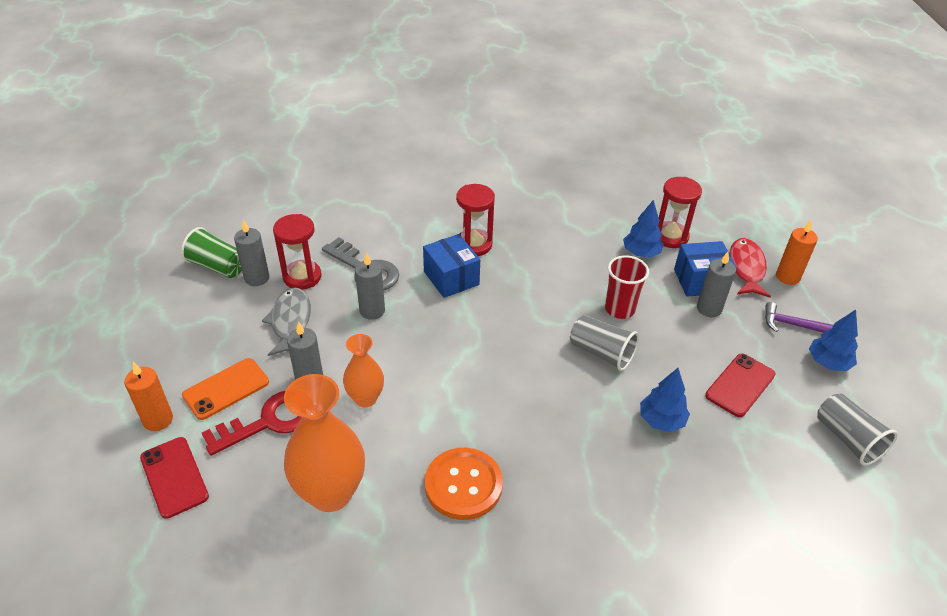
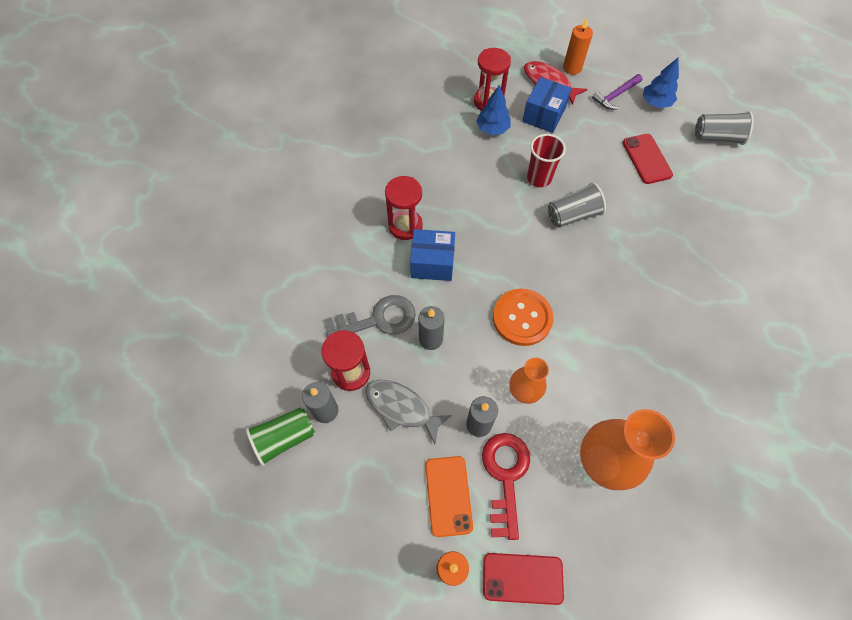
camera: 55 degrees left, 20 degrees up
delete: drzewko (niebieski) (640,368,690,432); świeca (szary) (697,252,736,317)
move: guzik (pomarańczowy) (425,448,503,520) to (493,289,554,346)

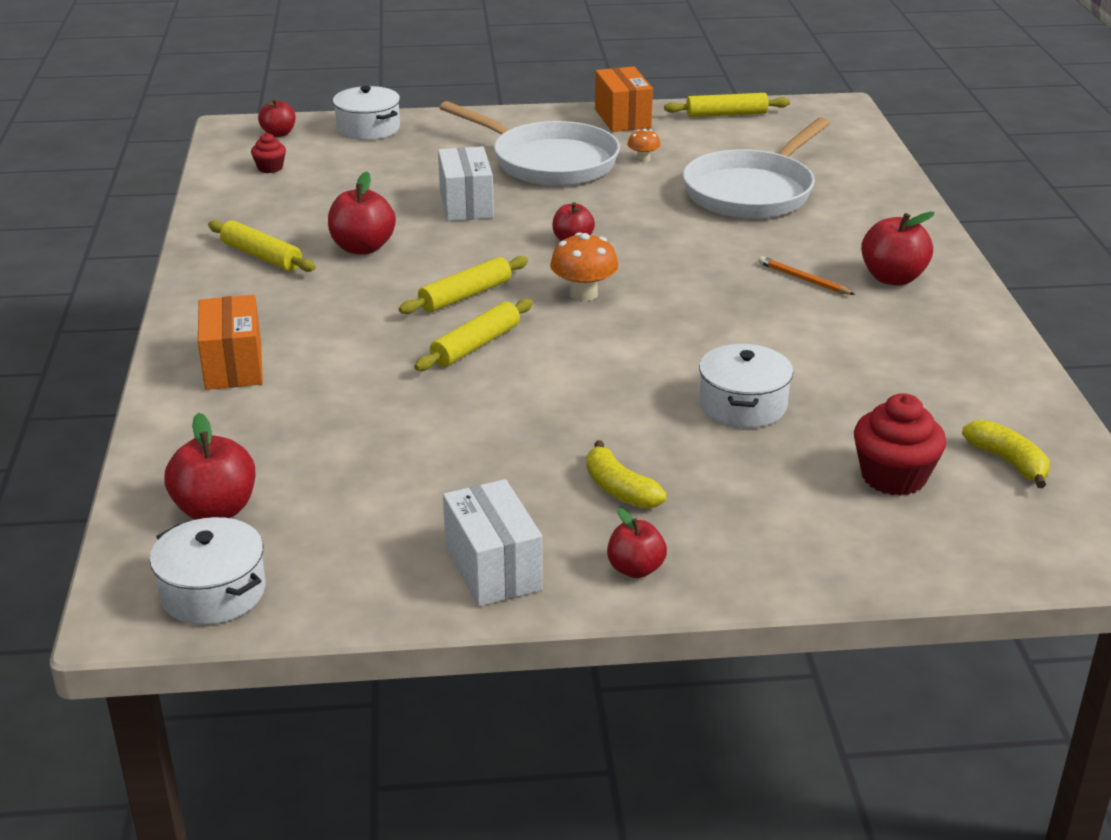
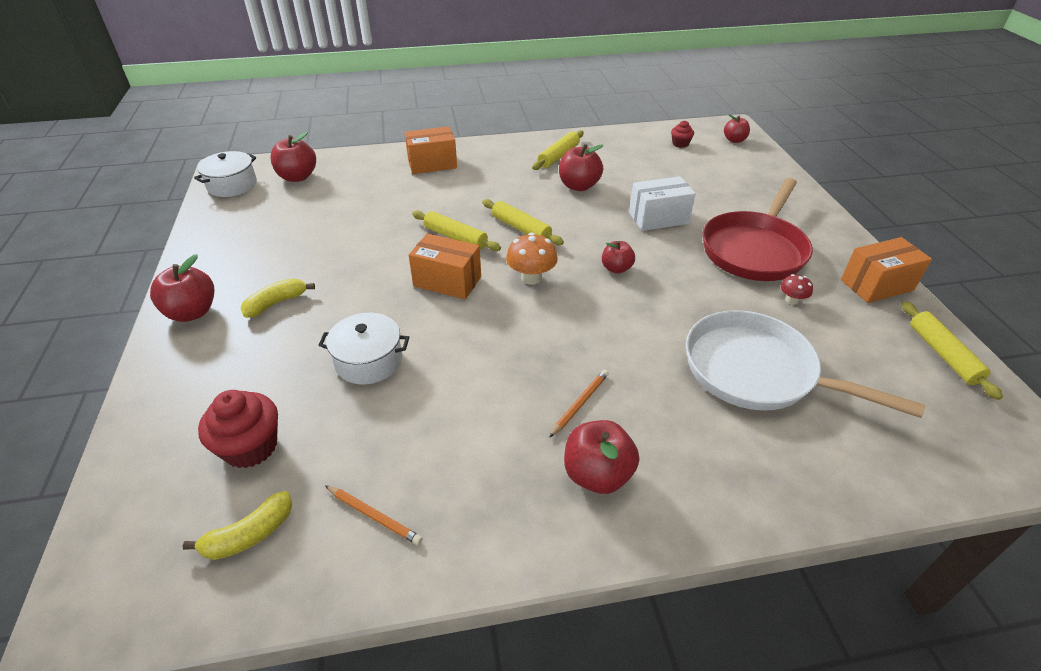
camera: 85 degrees right, 10 degrees up
delete: garnek (biały) (333,86,400,140); pudełko (biały) (443,479,543,606)
insert: ołówek (pomarańczowy) (325,485,423,545); pudełko (pomarańczowy) (409,233,481,299)
recolor: patelnia (biały) (440,101,620,186) to patelnia (czerwony) (702,178,813,281); grzyb (pomarańczowy) (628,128,661,162) to grzyb (czerwony) (780,274,813,305)
resize: jabłko (czerwony) (607,508,667,578) = (150,254,214,322) x1.58

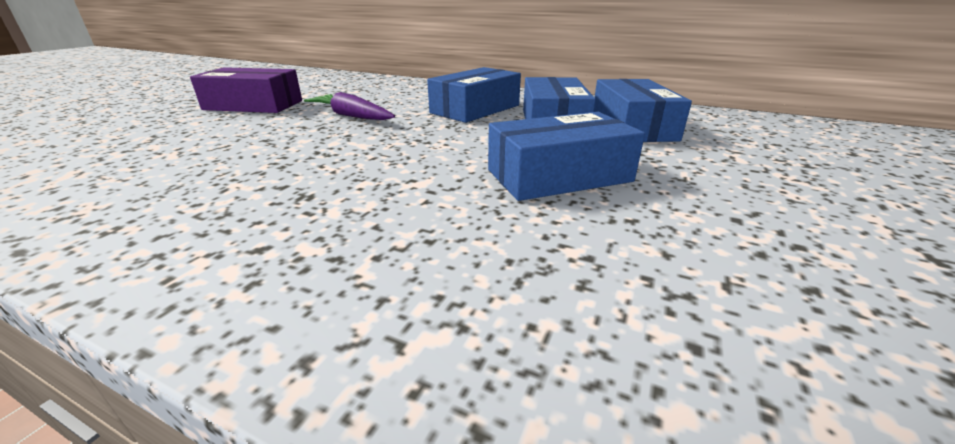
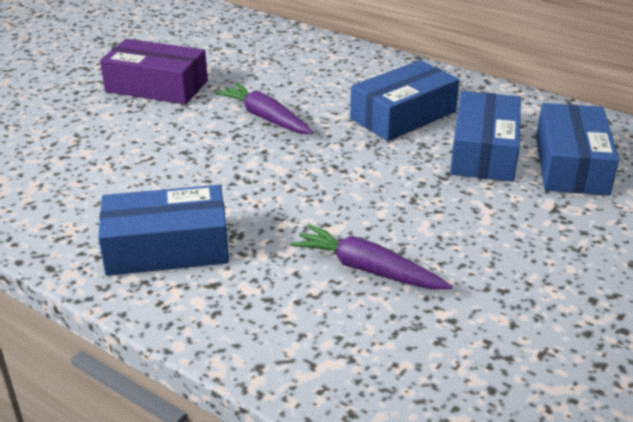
camera: 10 degrees right, 5 degrees up
insert: marchewka (fioletowy) (290,224,452,289)
move: pudełko (niebieski) (488,112,645,201) to (98,185,229,276)

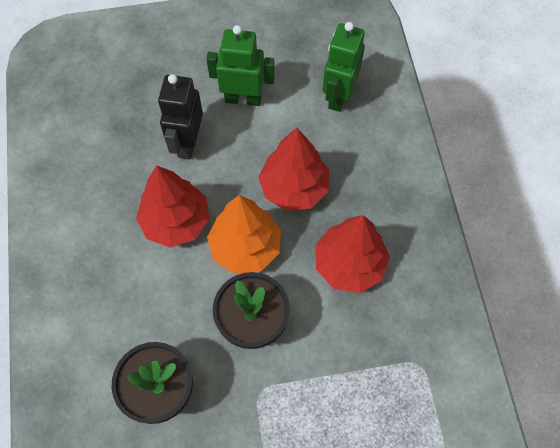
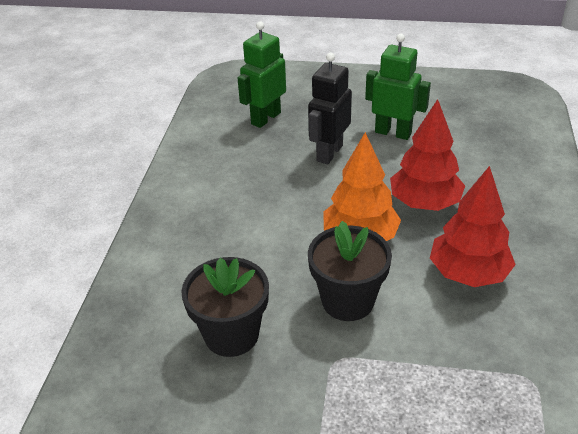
camera: 20 degrees right, 25 degrees down
delete: drzewko (czerwony) (136,165,209,247)
move: robot (zielony) (323,22,365,112) to (238,21,286,128)

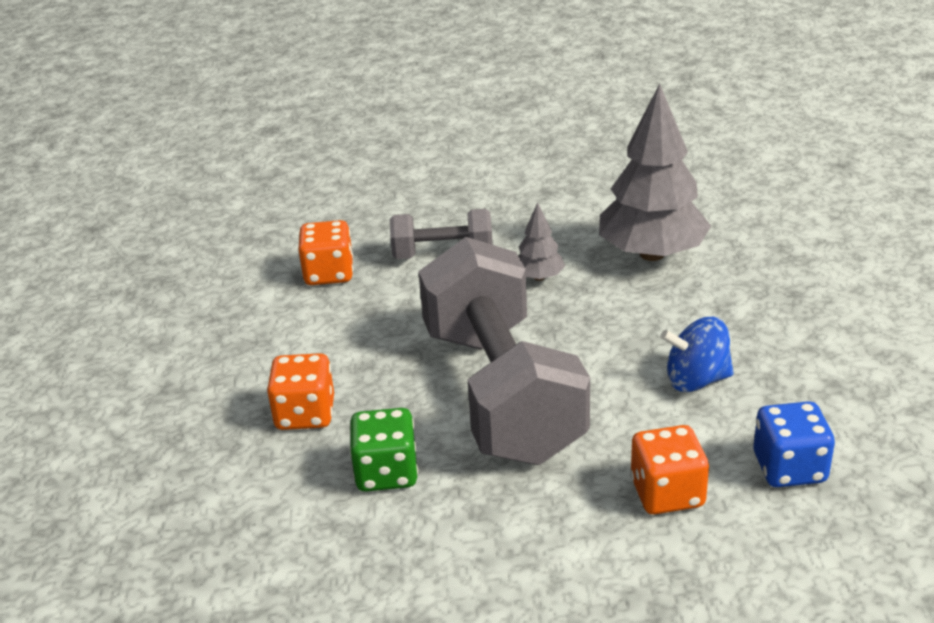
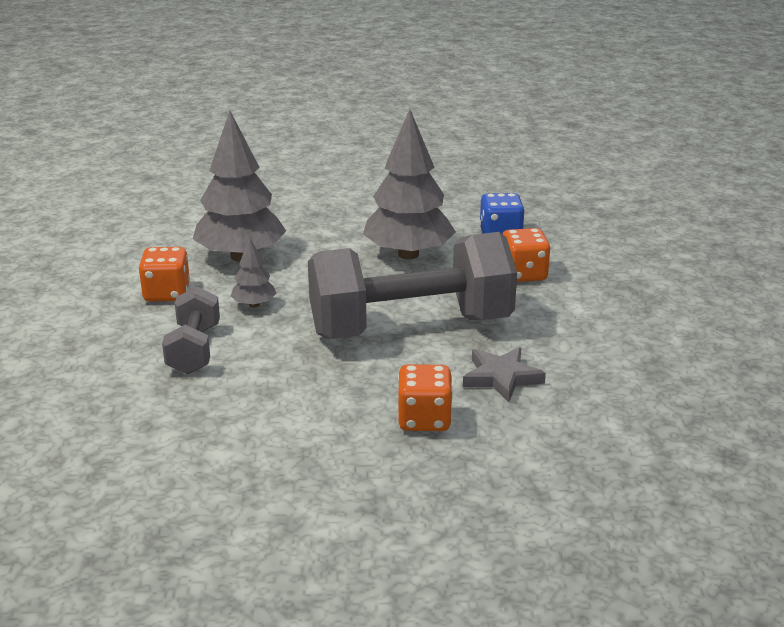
camera: 90 degrees left, 5 degrees down
move: kostka do gry (pomarańczowy) (298,220,353,285) to (139,247,190,302)
replace: kostka do gry (zielony) (350,408,418,492) to gwiazda (szary) (463,347,546,402); bączek (niebieski) (661,317,734,392) to drzewko (szary) (363,109,456,260)

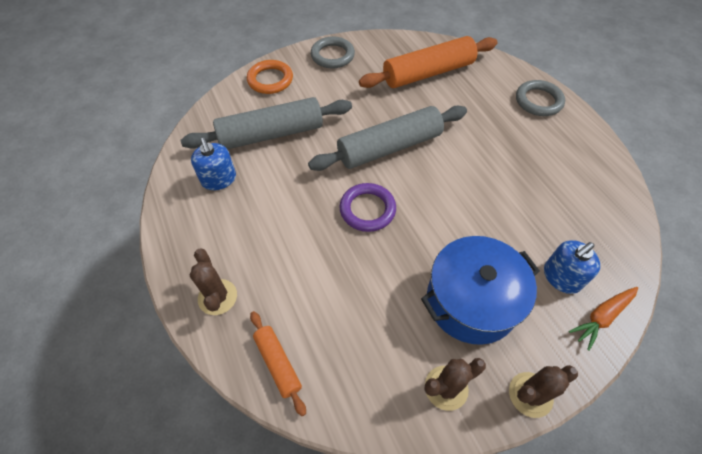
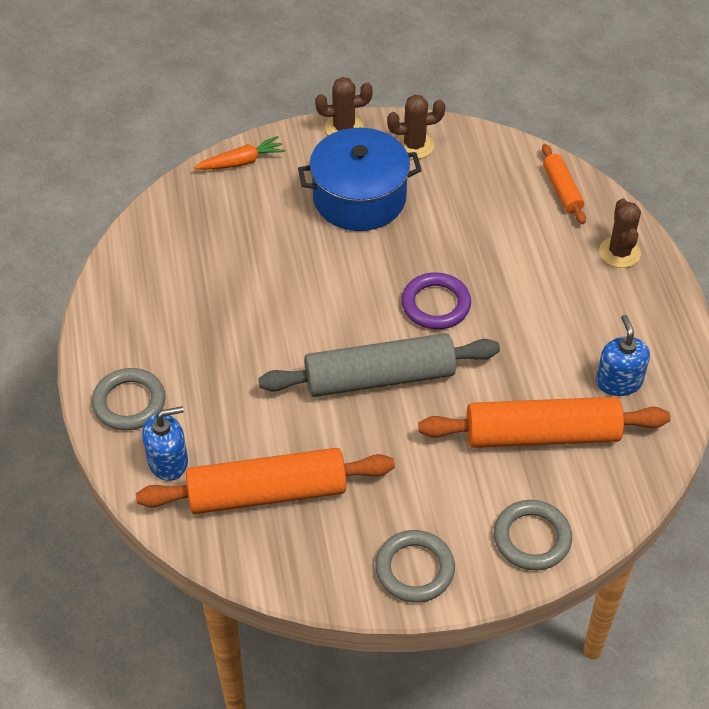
camera: 165 degrees left, 5 degrees down
move: dozownik mydła (niebieski) (544,240,600,294) to (142,406,188,481)
recolor: wałek do ciasta (szary) (181,97,352,149) to wałek do ciasta (pomarańczowy) (418,397,670,448); pierścień (pomarańczowy) (247,60,293,94) to pierścień (szary) (494,500,572,570)

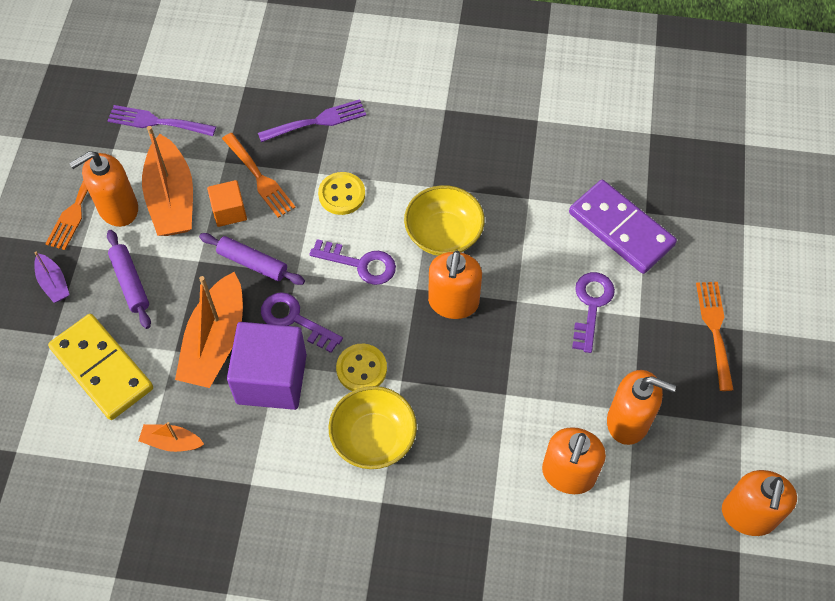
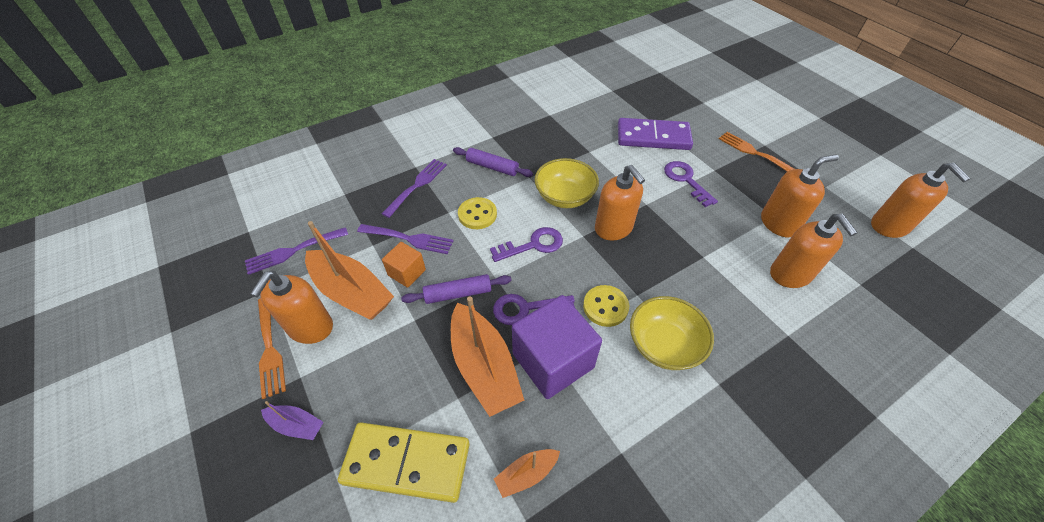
camera: 40 degrees left, 10 degrees down
move: wałek do ciasta (fioletowy) (107,230,151,329) to (453,147,533,177)
recolor: widelec (pomarańczowy) (222,133,296,218) to widelec (fioletowy) (357,224,454,254)

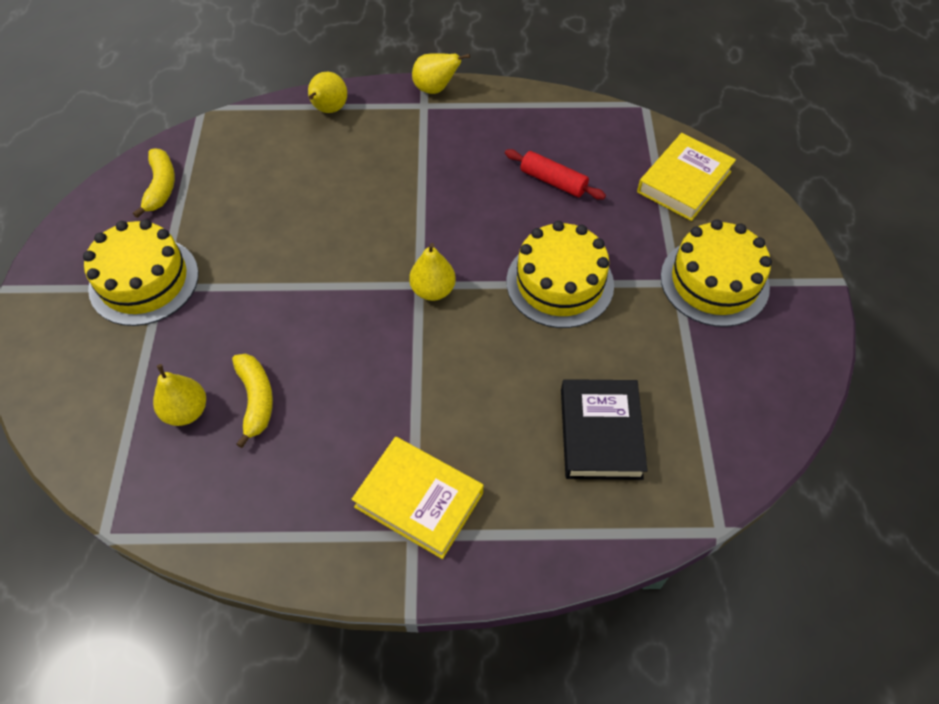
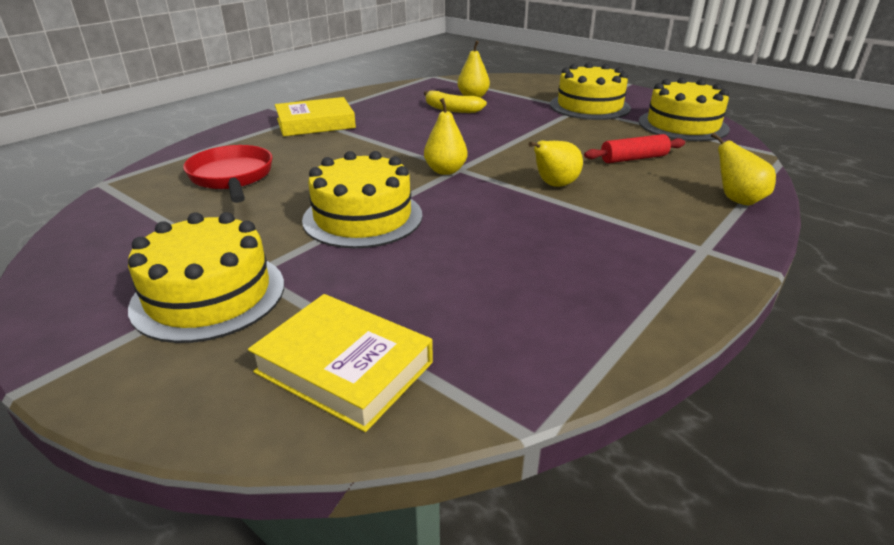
camera: 130 degrees right, 25 degrees down
move: gruszka (żółty) (412,53,470,94) to (528,140,583,187); wałek do ciasta (czerwony) (505,149,606,200) to (584,134,685,163)
replace: banan (żółty) (133,148,175,218) to tort (żółty) (639,77,730,141); książka (czarny) (561,379,648,480) to patelnia (czerwony) (183,145,272,203)
rotate: książka (żółty) (637,133,736,221) = (248,294,433,432) 45 degrees counterclockwise

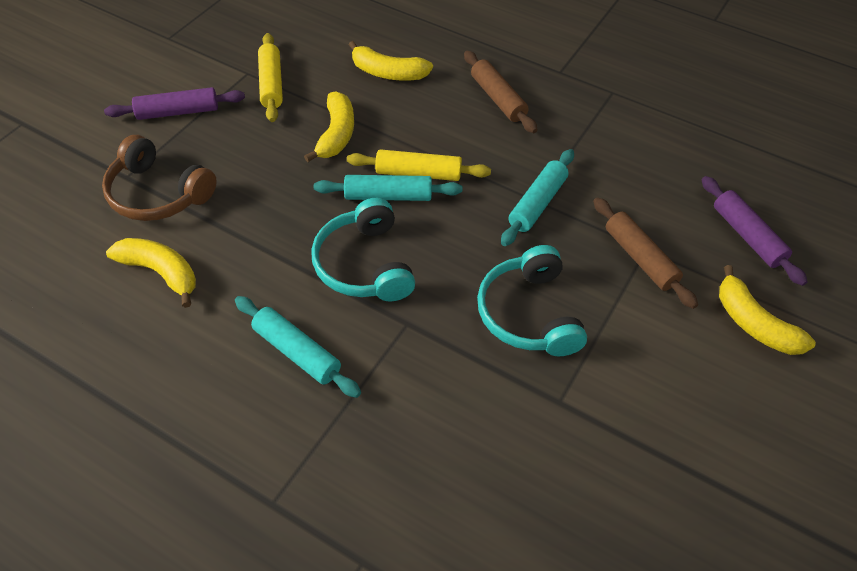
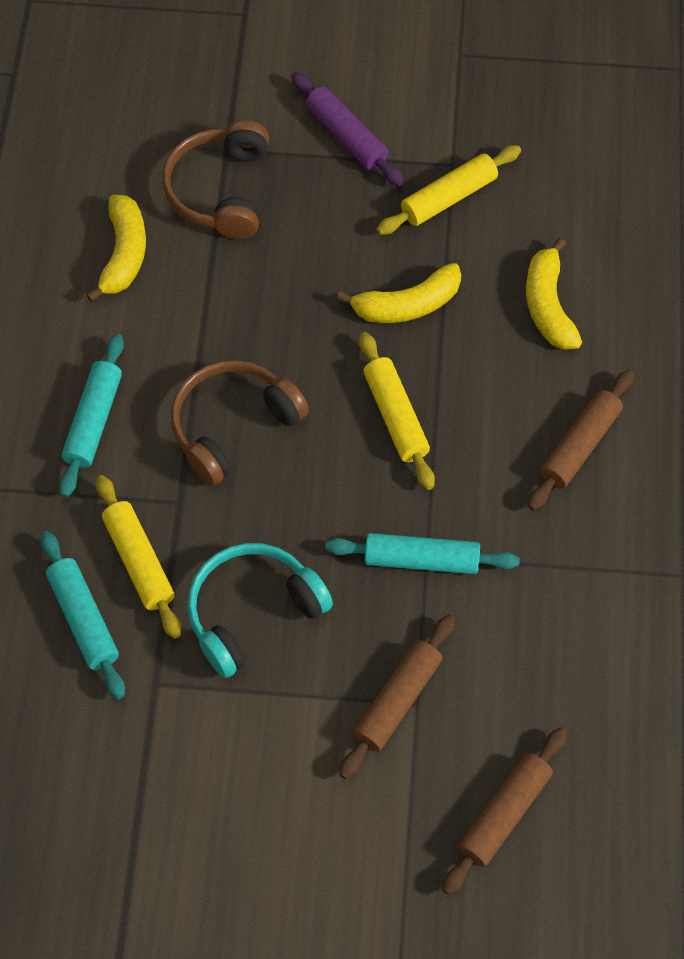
camera: 65 degrees right, 10 degrees up
delete: banan (żółty) (719,265,816,355)
insert: wałek do ciasta (żółty) (96,475,181,639)
move: wałek do ciasta (turkusowy) (314,175,462,201) to (40,531,125,699)
recolor: słuchawki (turkusowy) (311,198,415,301) to słuchawki (brązowy) (171,360,309,486); wałek do ciasta (fioletowy) (702,176,808,286) to wałek do ciasta (brązowy) (442,727,567,895)

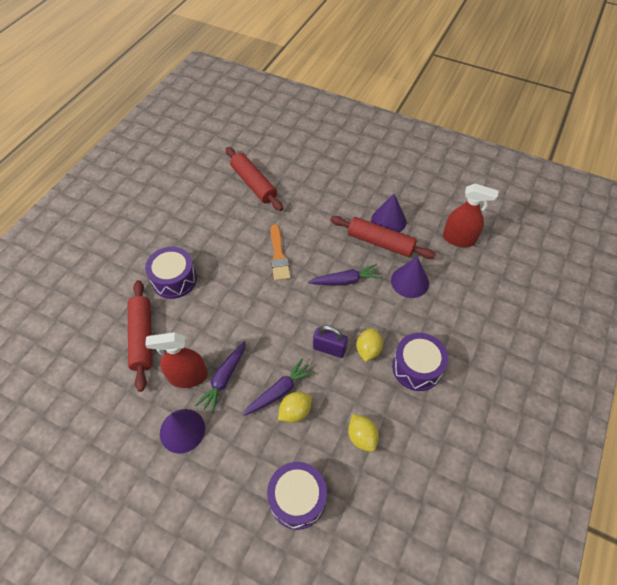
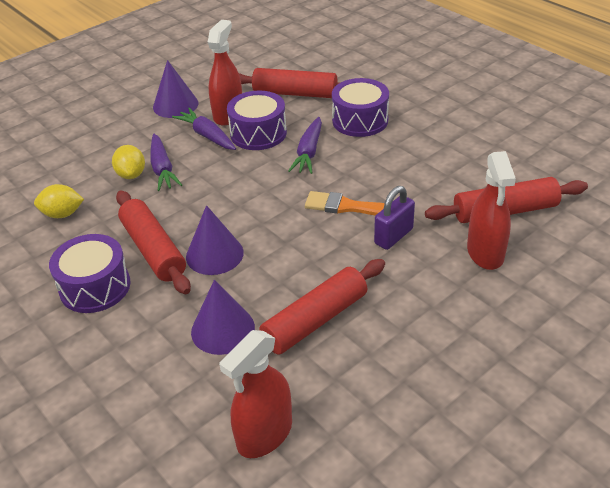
camera: 115 degrees right, 15 degrees down
insert: spryskiwacz (czerwony) (467,151,516,270)
move: bęben (fioletowy) (267,462,327,530) to (227,90,287,150); marchewka (fioletowy) (308,264,381,285) to (288,117,322,174); kłódka (fioletowy) (313,326,348,358) to (374,186,415,250); stożek (fioletowy) (371,194,407,232) to (186,205,244,275)
replace: cytryna (żółty) (356,328,383,362) to wałek do ciasta (czerwony) (116,191,191,294)

